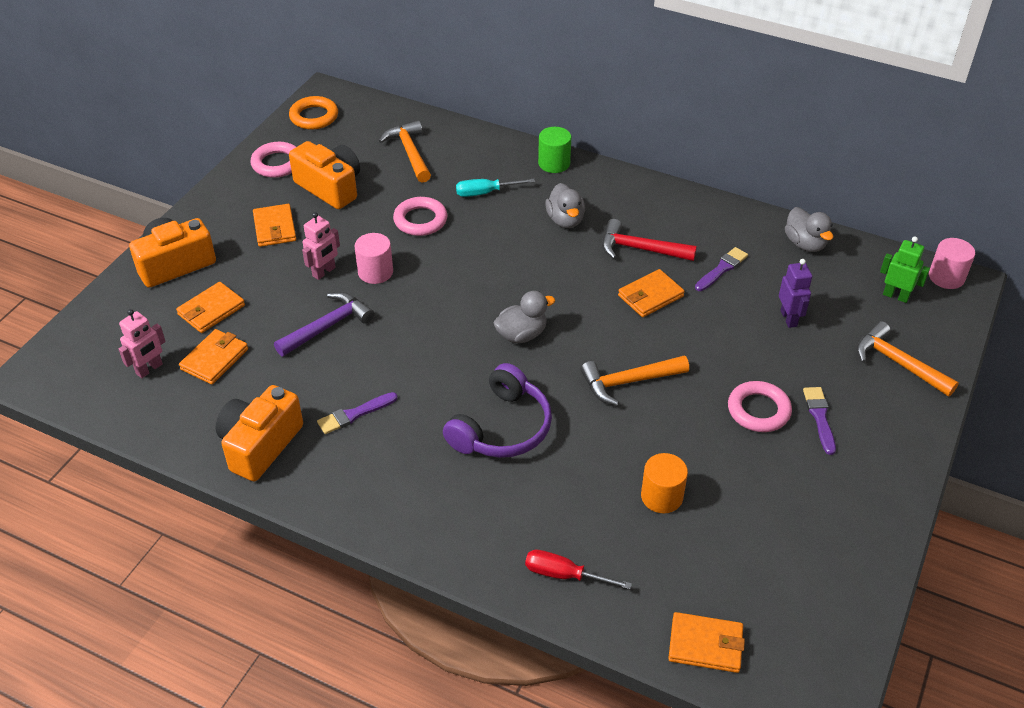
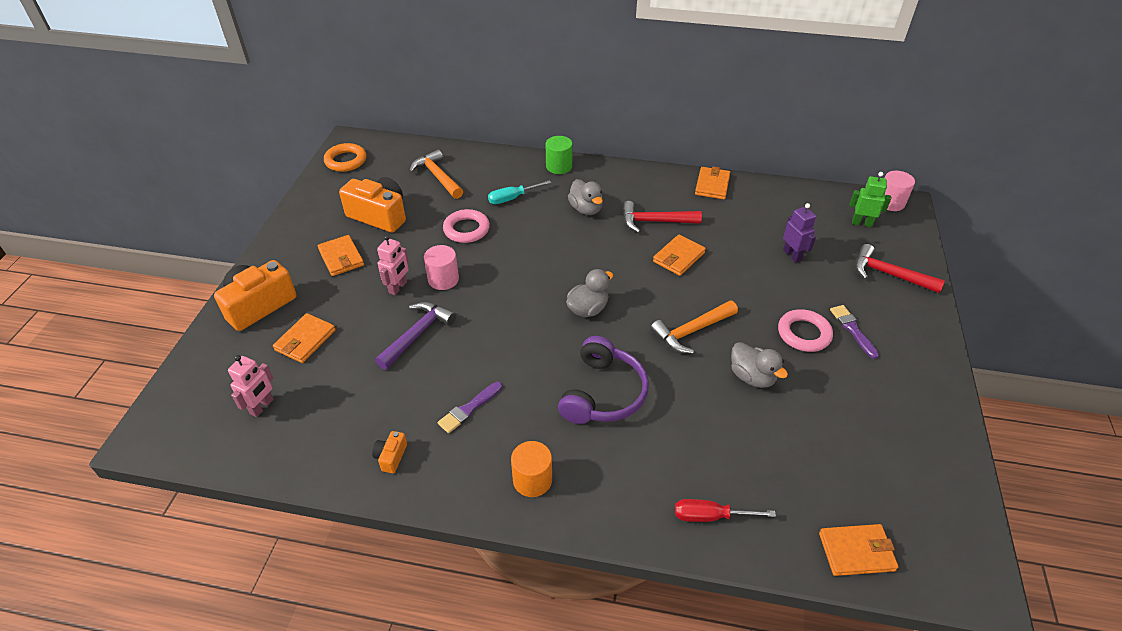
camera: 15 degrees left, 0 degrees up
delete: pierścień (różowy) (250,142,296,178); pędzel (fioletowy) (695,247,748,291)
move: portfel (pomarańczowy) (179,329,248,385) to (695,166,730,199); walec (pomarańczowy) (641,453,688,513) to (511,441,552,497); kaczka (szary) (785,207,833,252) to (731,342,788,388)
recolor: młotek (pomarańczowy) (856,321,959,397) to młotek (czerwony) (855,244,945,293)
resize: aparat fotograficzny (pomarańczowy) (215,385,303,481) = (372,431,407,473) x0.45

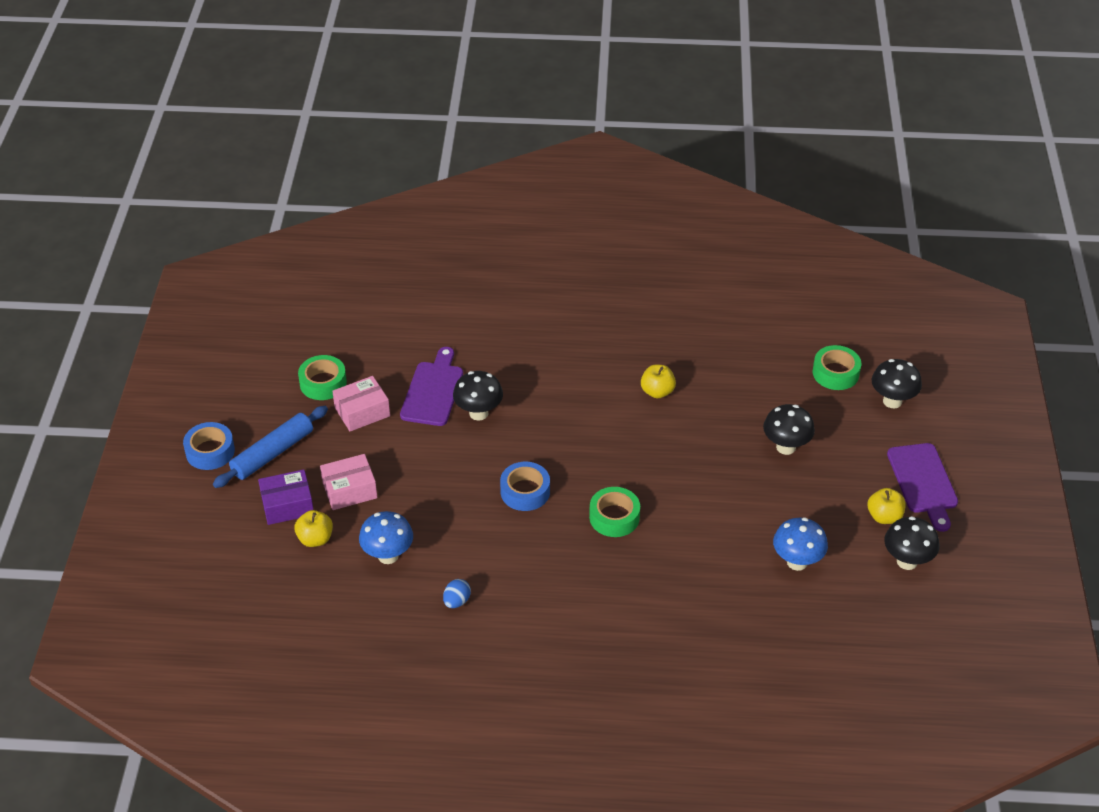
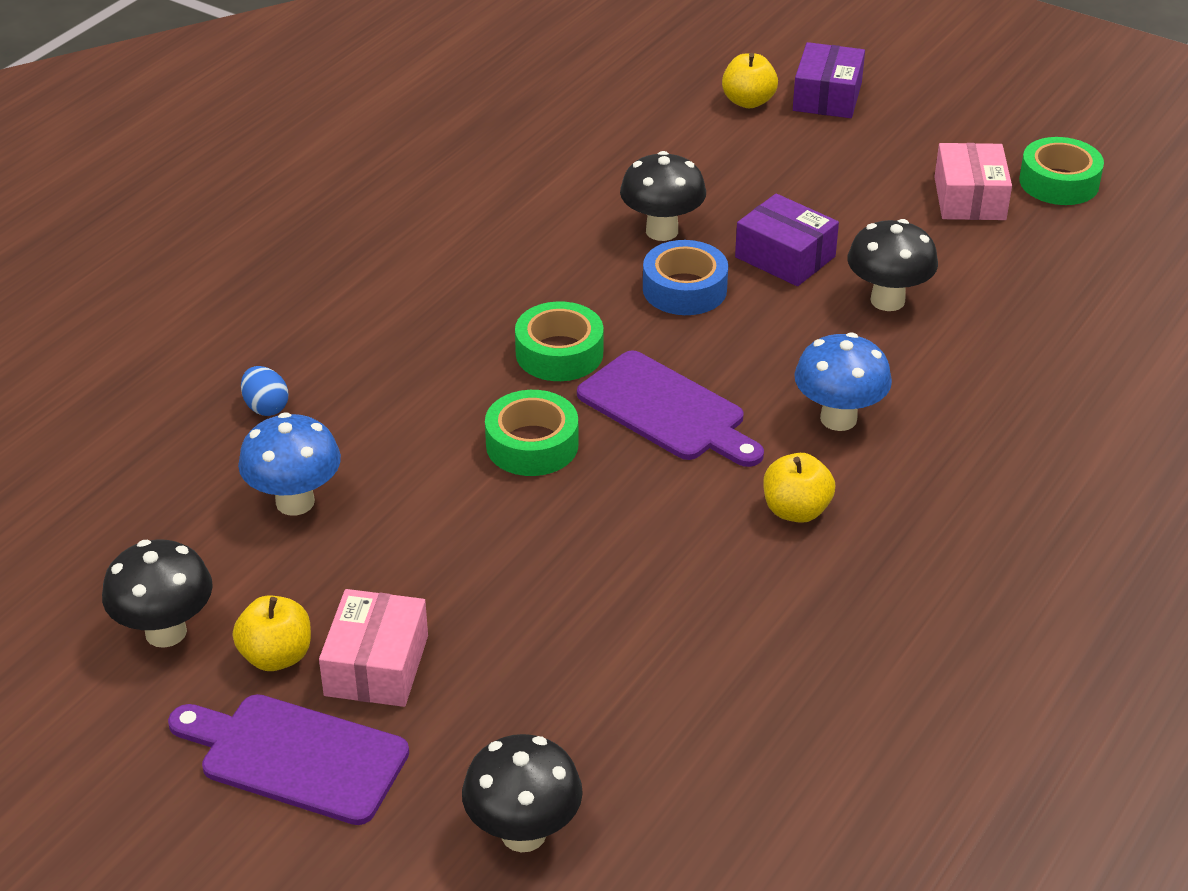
camera: 120 degrees right, 5 degrees down
delete: taśma klejąca (niebieski) (183,422,235,470); wałek do ciasta (niebieski) (213,406,328,488)
insert: pudełko (fioletowy) (735,193,839,286)
move: pudełko (różowy) (320,454,377,510) to (319,589,428,707); grzyb (niebieski) (359,511,413,564) to (794,333,892,431); deska do krojenia (fioletowy) (400,347,463,426) to (577,351,764,467); jajko (niebieski) (443,579,471,608) to (241,366,288,416); grzyb (czarny) (763,404,815,455) to (620,151,706,241); taśma klejąca (zielony) (813,345,861,390) to (485,390,579,476)

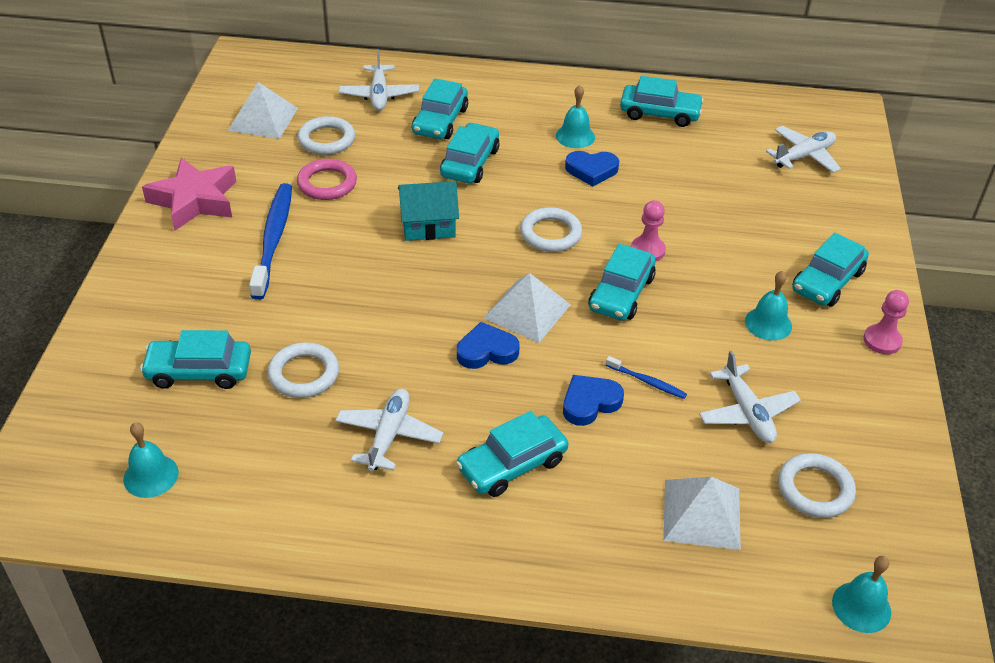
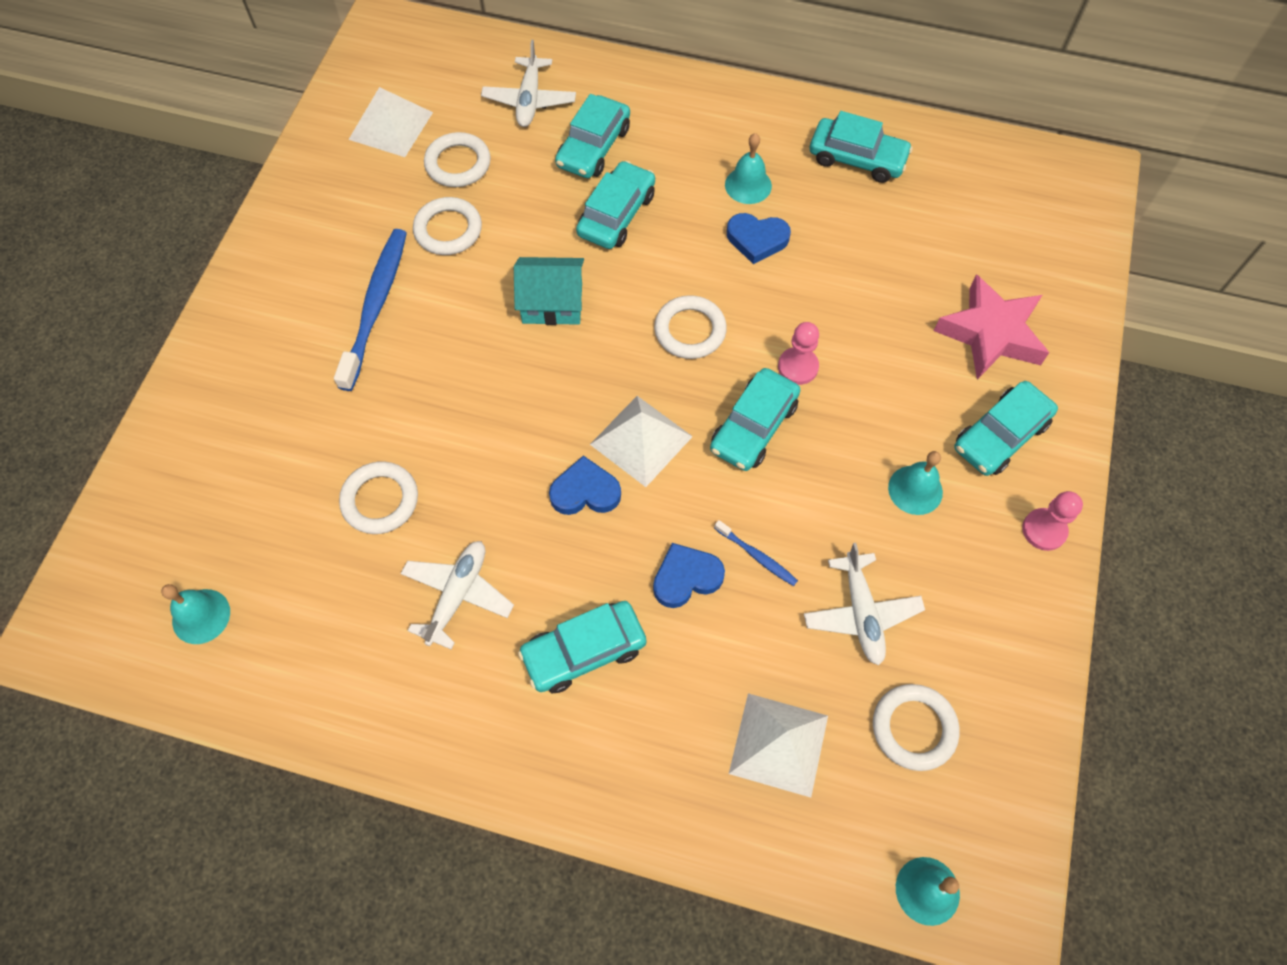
camera: 10 degrees right, 20 degrees up
delete: samochód (turkusowy) (140,330,251,389); samolot (biały) (766,126,841,173)
move: gwiazda (różowy) (142,158,236,231) to (934,274,1049,380)
recolor: pierścień (różowy) (297,159,357,200) to pierścień (biały) (413,197,482,255)

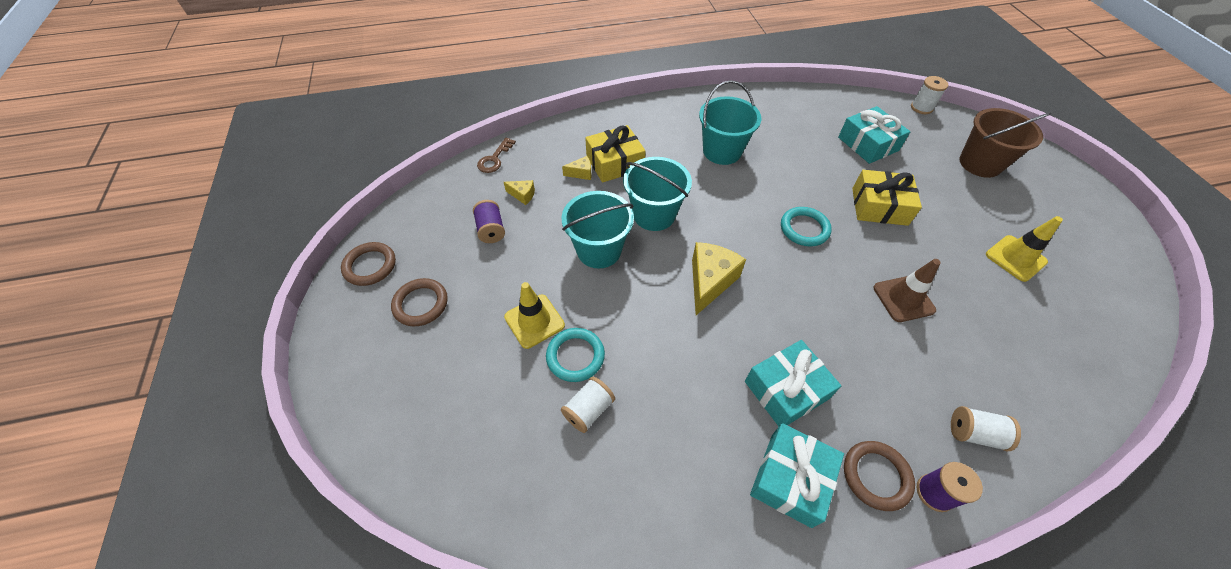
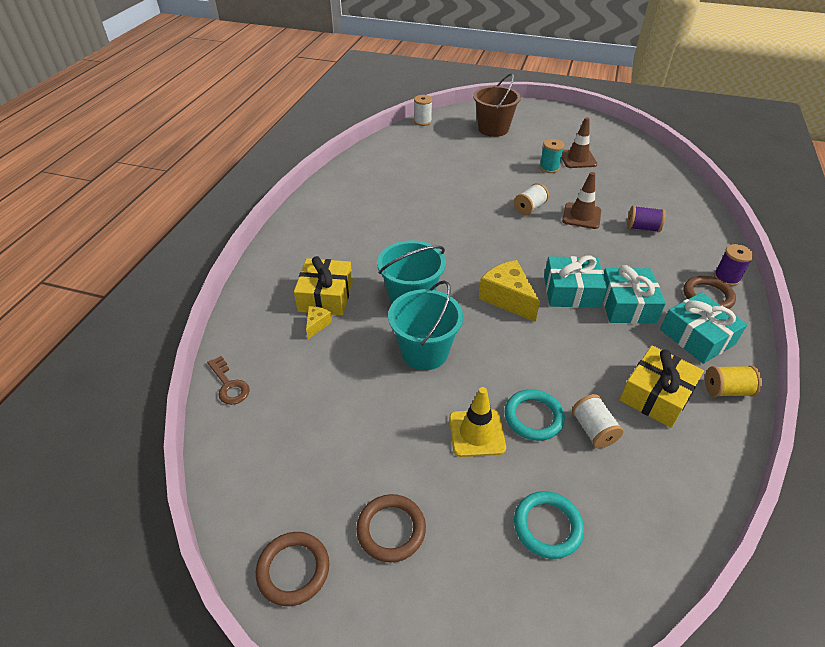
camera: 60 degrees left, 10 degrees down
delete: ser (żółty) (504,180,535,205); wiadro (turkusowy) (699,80,761,165)
insert: szpulka (turkusowy) (539,139,564,173); szpulka (żółty) (705,366,762,397)
move: szpulka (fioletowy) (473,200,505,243) to (627,205,666,232); pierścień (turkusowy) (781,207,832,247) to (514,491,584,559); prezent (turkusowy) (838,106,910,164) to (544,256,607,308); prezent (żółty) (852,170,922,226) to (619,345,704,428); szpulka (biały) (951,406,1021,451) to (514,183,549,215)
recolor: pachołek (żółty) (986,216,1063,282) to pachołek (brązowy) (561,117,597,168)

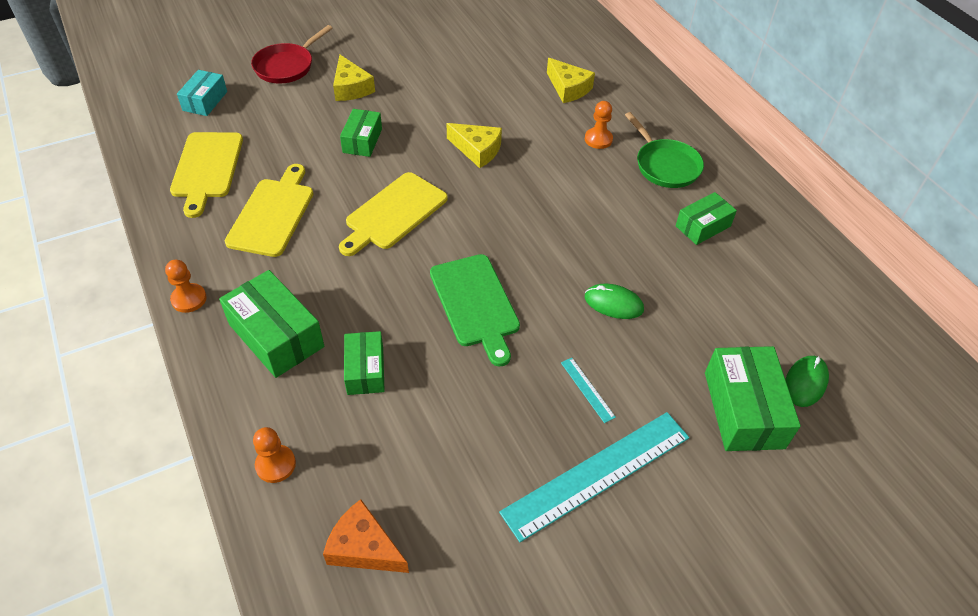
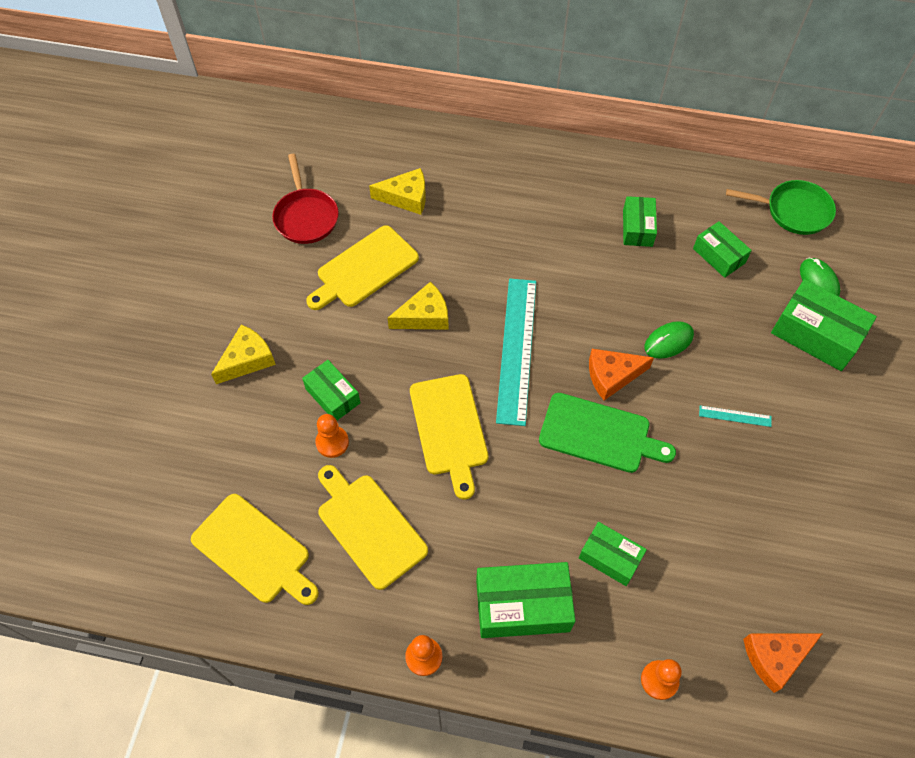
camera: 50 degrees left, 10 degrees up
delete: pudełko (turkusowy) (177,70,227,116)
insert: deska do krojenia (żółty) (306,225,419,310); ser (pomarańczowy) (589,349,654,400); pudełko (zielony) (693,221,752,278)
move: patelnia (czerwony) (251,25,333,84) to (272,154,339,244); linijka (turkusowy) (499,412,689,542) to (496,279,536,426); pionek (pomarańczowy) (585,101,613,149) to (315,414,349,458); patelnia (zielony) (625,112,704,188) to (726,180,836,235)
rotate: ser (żółty) (333,55,375,101) = (211,325,276,384) 60 degrees counterclockwise

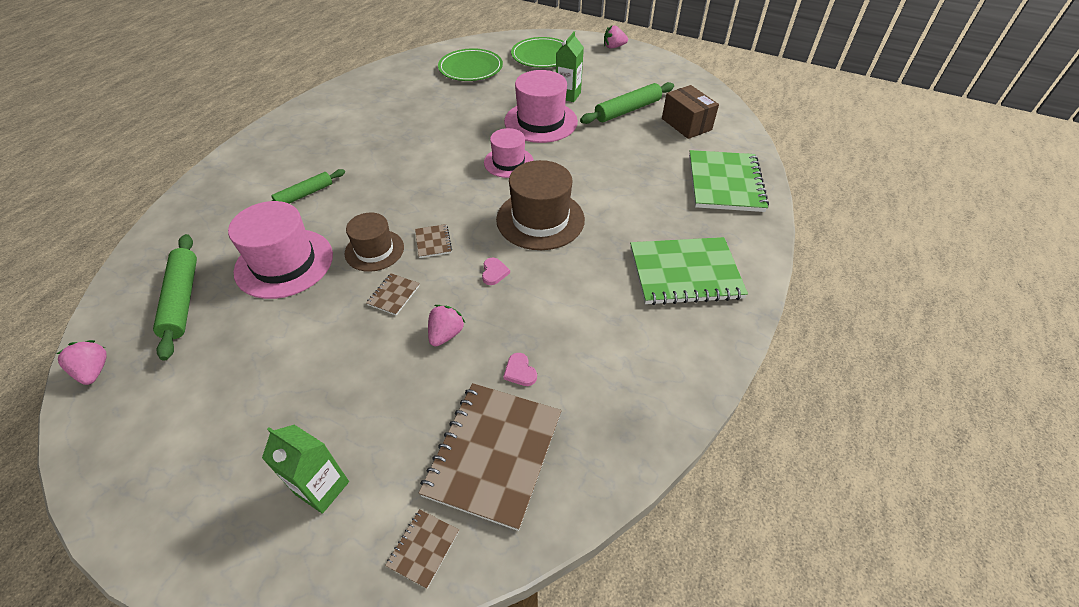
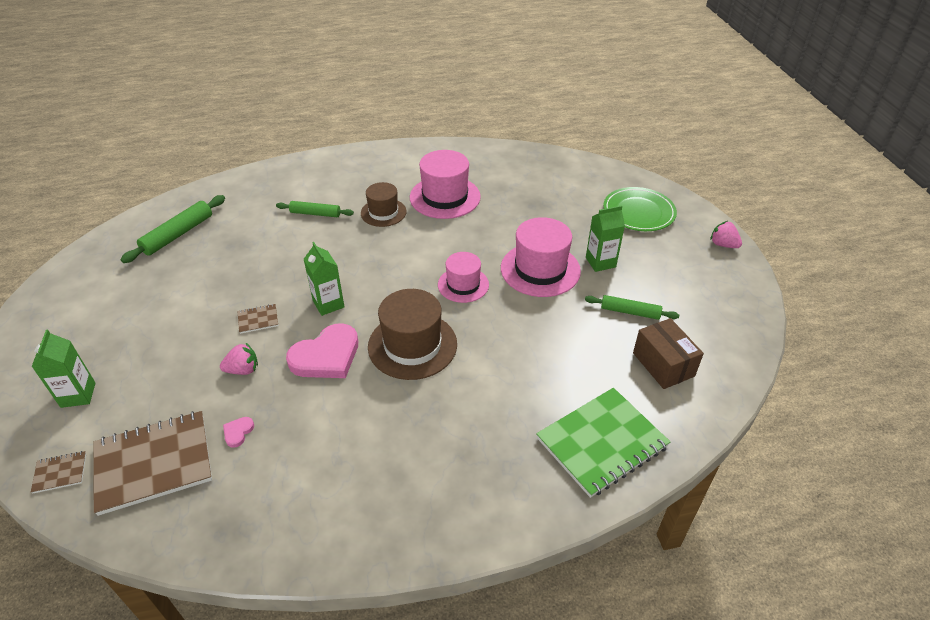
camera: 50 degrees right, 5 degrees down
delete: truskawka (różowy) (57,340,107,385); talerz (zielony) (438,48,503,81); zeszyt (zielony) (630,237,748,305)
move: kapelusz (różowy) (228,201,333,299) to (410,150,481,219); kapelusz (brązowy) (345,213,404,272) to (361,182,407,227)
replace: zeszyt (brązowy) (415,224,452,258) to karton mleka (zielony) (304,242,344,316)
rotate: pudełko (brązowy) (662,85,719,139) = (633,318,704,389) 45 degrees counterclockwise
resize: serce (różowy) (482,258,510,285) = (286,323,358,378) x2.40; wałek do ciasta (zielony) (580,82,674,124) = (585,295,679,320) x0.67

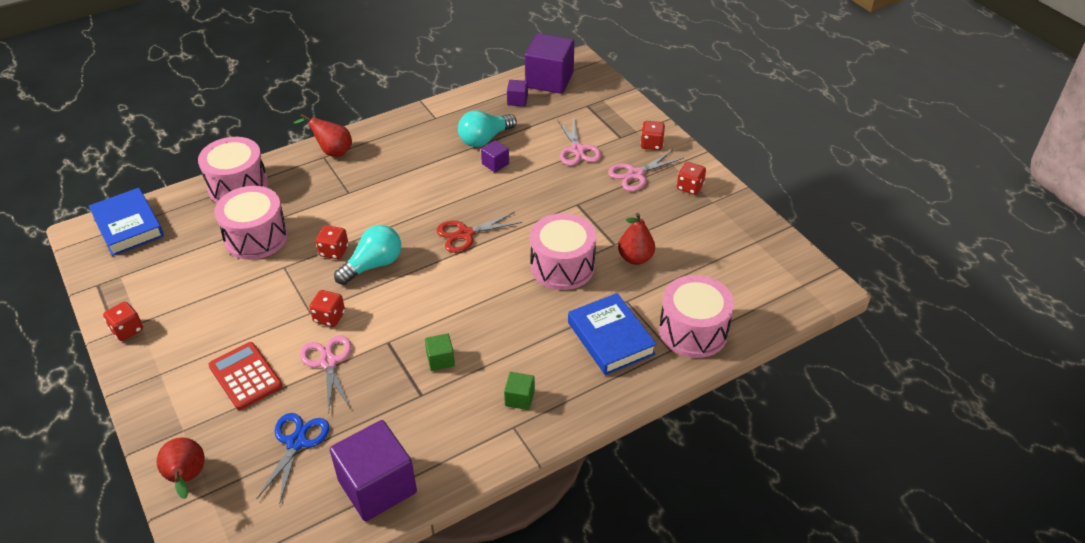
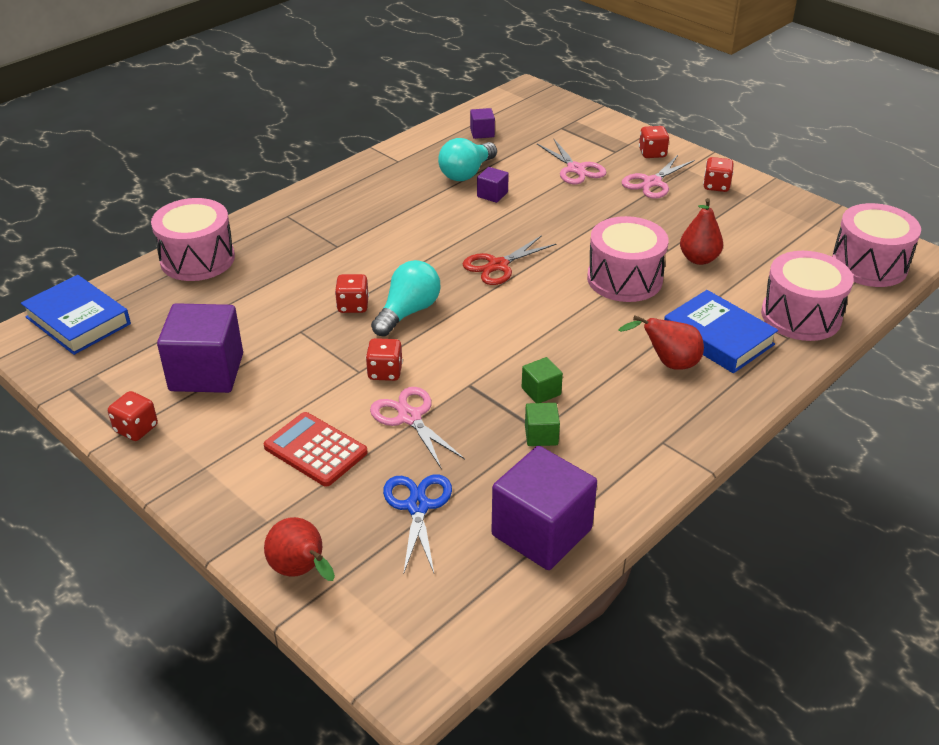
camera: 15 degrees left, 5 degrees down
move: bęben (różowy) (214,186,288,260) to (832,203,921,287); gruszka (czerwony) (294,114,352,157) to (618,315,704,370); sześcian (zielony) (504,372,535,410) to (525,403,560,446); sześcian (fioletowy) (525,33,574,94) to (157,303,243,393)

